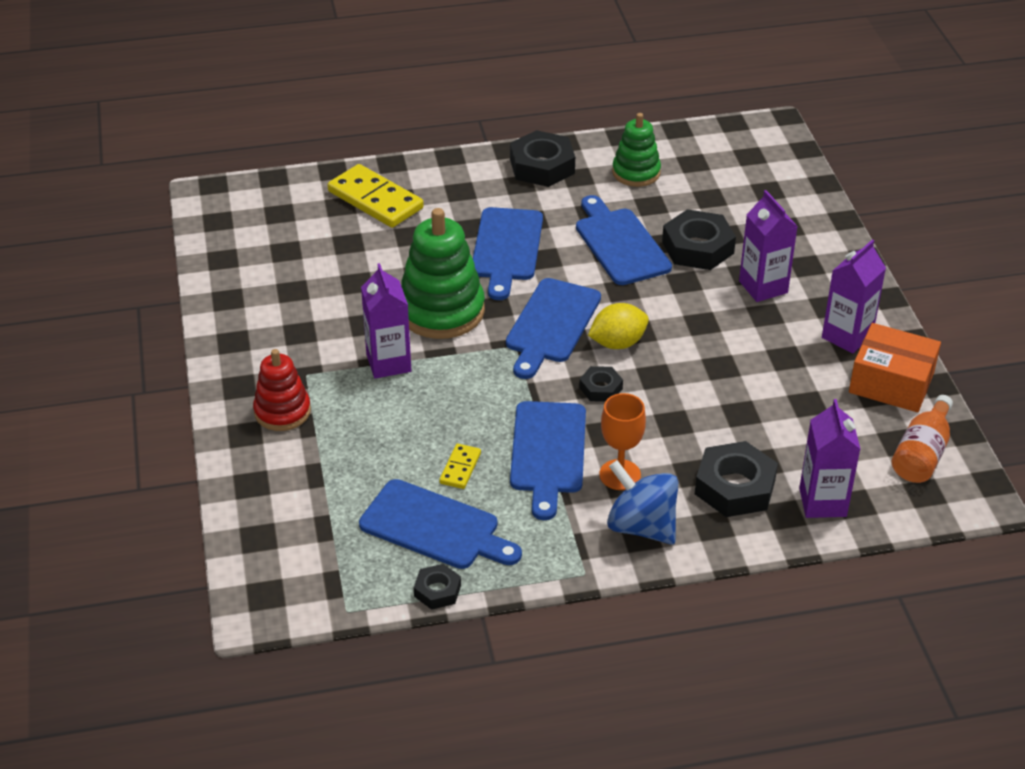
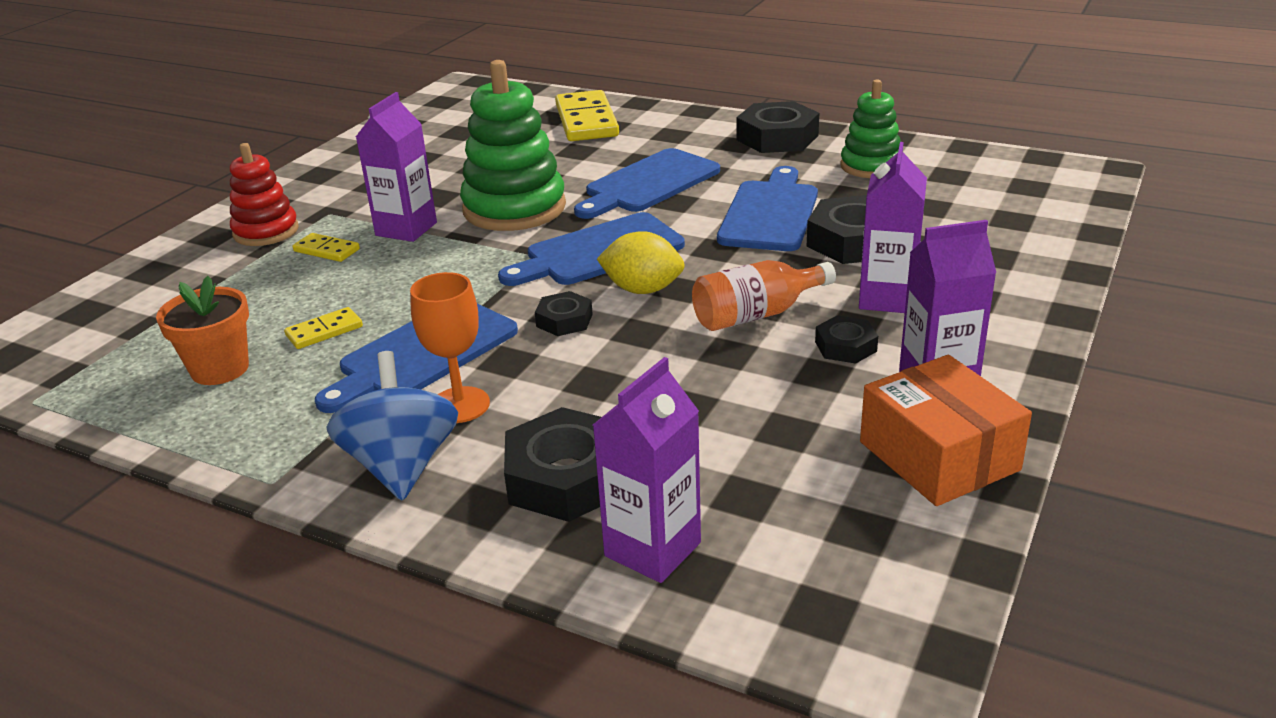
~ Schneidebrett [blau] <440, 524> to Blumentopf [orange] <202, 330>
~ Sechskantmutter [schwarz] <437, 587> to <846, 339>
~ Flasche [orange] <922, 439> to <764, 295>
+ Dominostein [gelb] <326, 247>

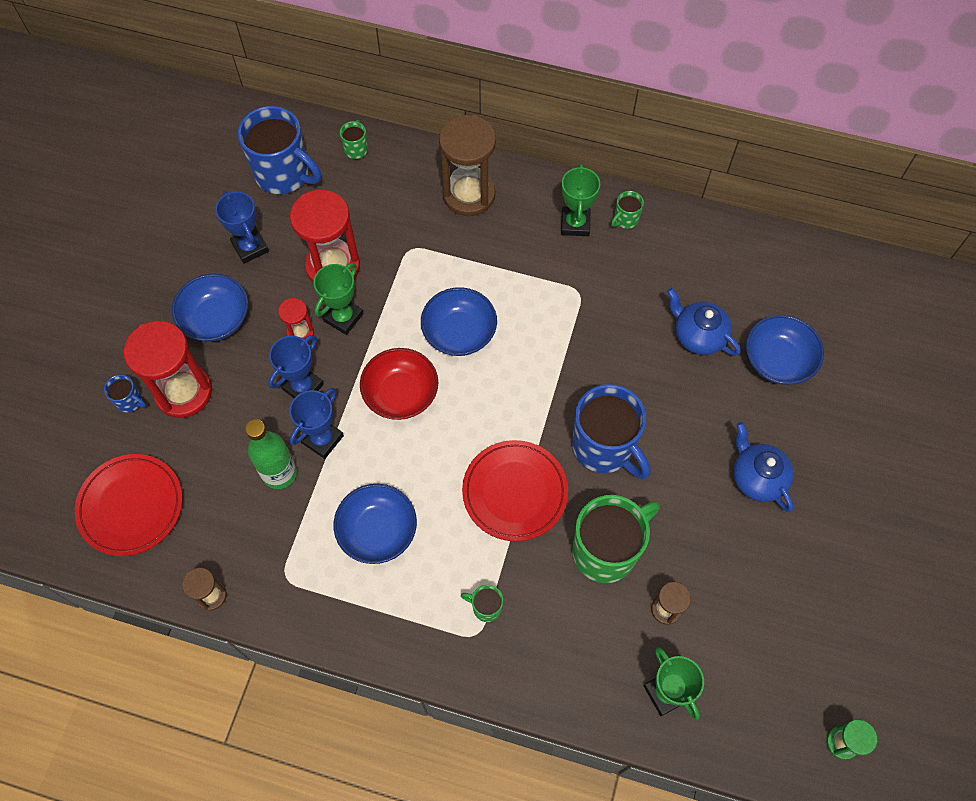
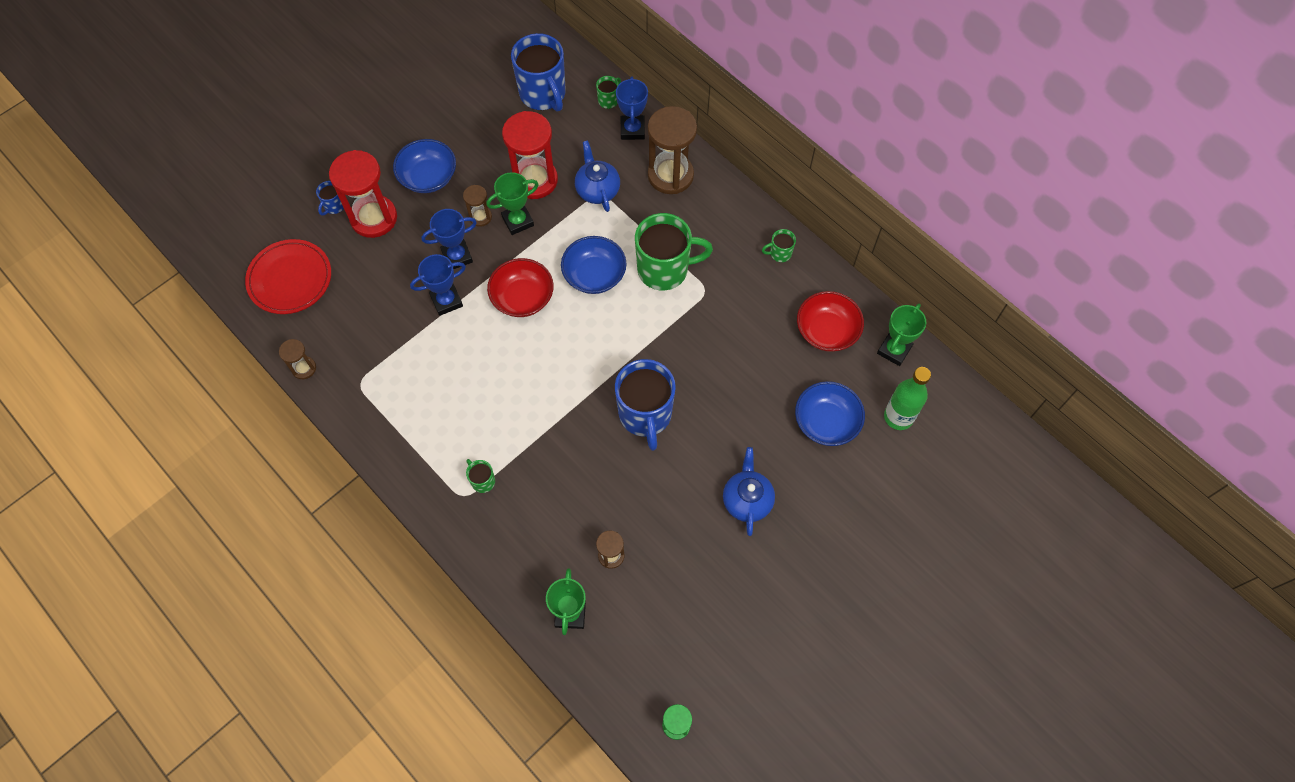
~ Tasse [blau] <125, 394> = <330, 198> 60 degrees clockwise
~ Pokal [blau] <242, 227> to <632, 108>
~ Flasche [grün] <271, 454> to <907, 398>
~ Sanduhr [rot] <296, 320> to Sanduhr [braun] <477, 206>
- Schüssel [blau] <375, 524>
- Teller [rot] <515, 490>
~ Pokal [grün] <580, 199> to <901, 334>
~ Tasse [grün] <616, 539> to <674, 251>
~ Teekanne [blau] <704, 322> to <597, 176>
+ Schüssel [rot] <830, 321>

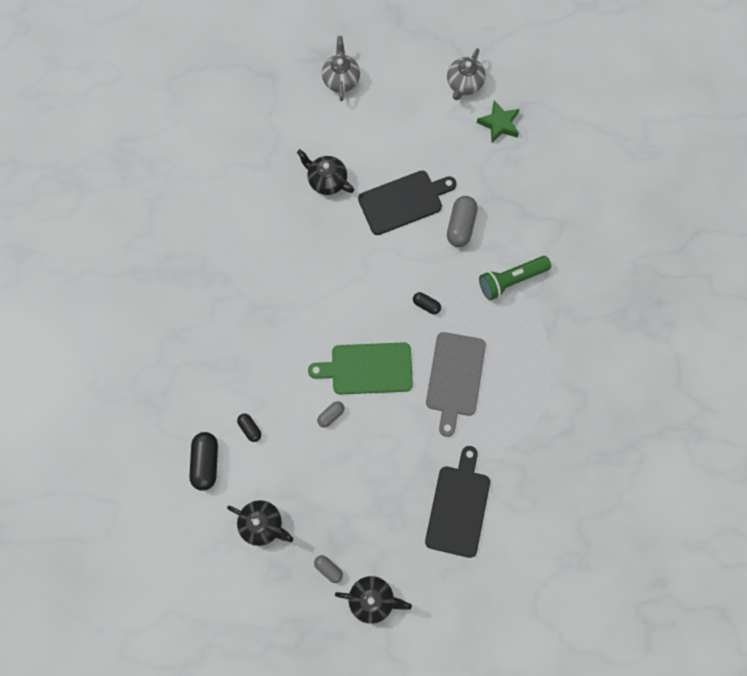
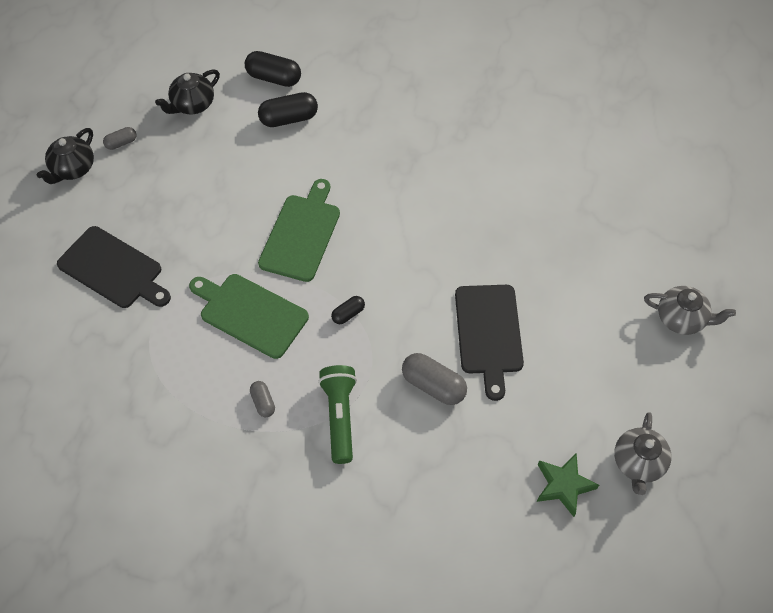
~ Kapsel [schwarz] <249, 427> = <288, 109> x1.79
- Teekanne [schwarz] <325, 172>
~ Kapsel [grau] <330, 414> to <262, 399>
~ Schneidebrett [grau] <456, 384> to Schneidebrett [grün] <249, 316>
~ Teekanne [grau] <466, 74> = <642, 453> 120 degrees counterclockwise

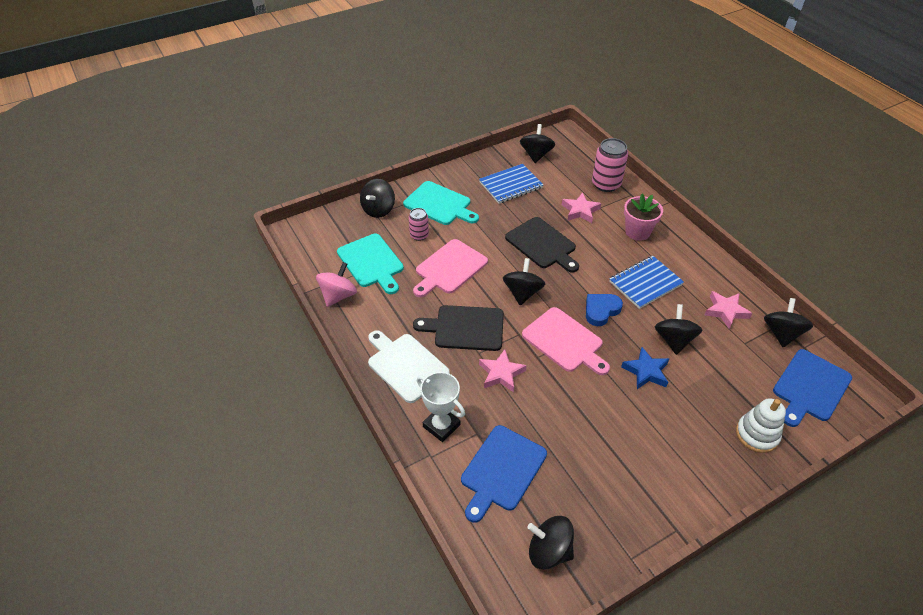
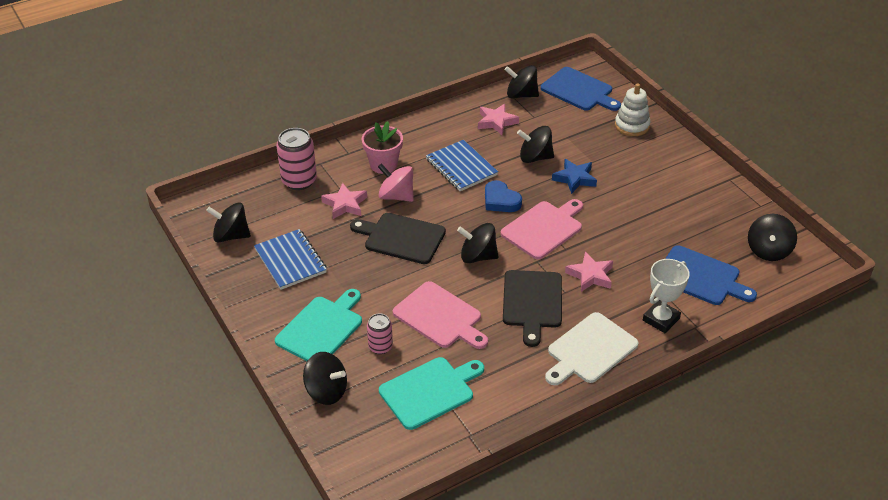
~ Kreisel [rosa] <336, 284> to <396, 182>
~ Schneidebrett [schwarz] <542, 245> = <398, 238> 120 degrees counterclockwise

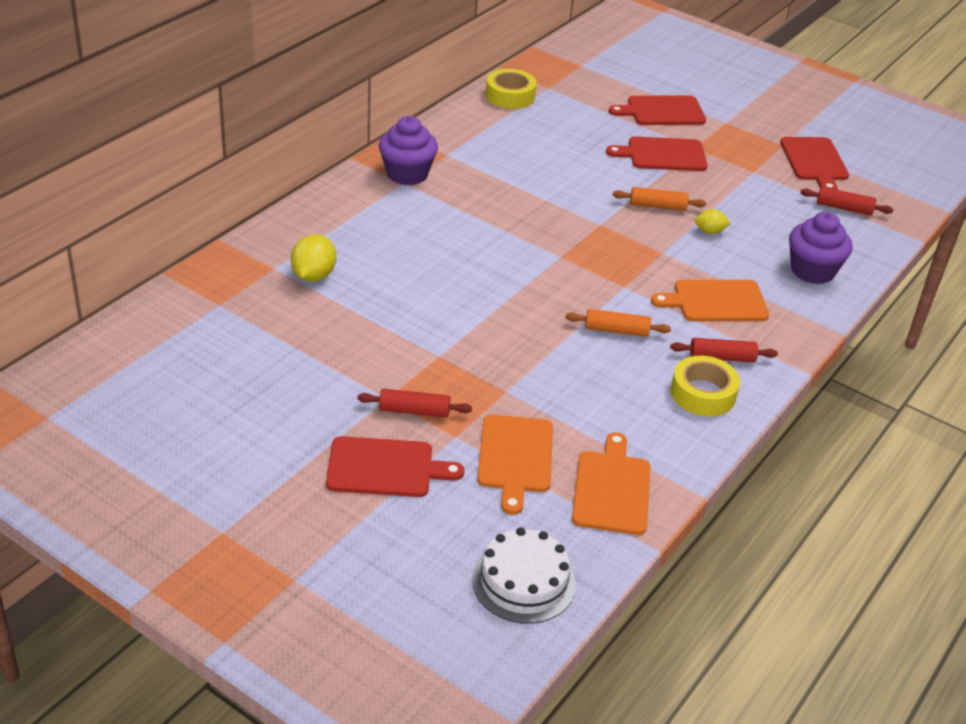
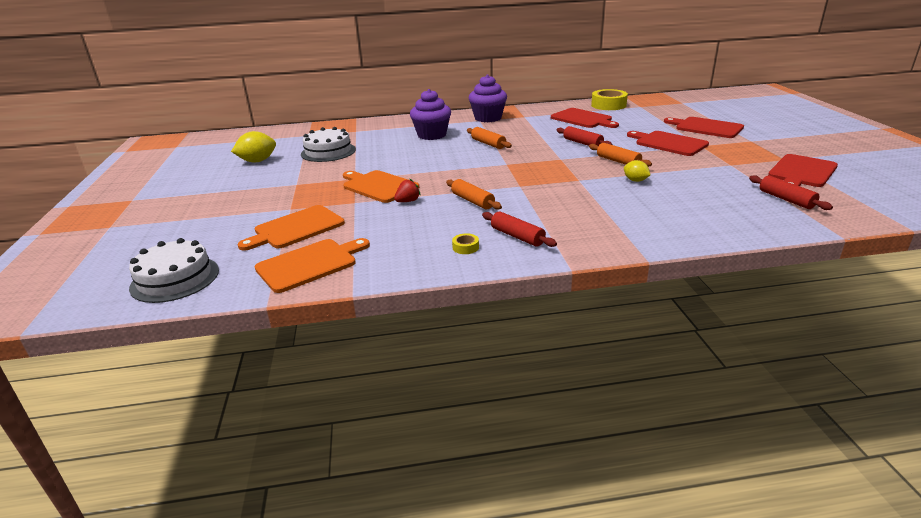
~ Zitrone [gelb] <313, 258> to <253, 146>
~ Schneidebrett [rot] <395, 466> to <585, 118>
~ Nudelholz [rot] <414, 403> to <584, 136>
~ Schneidebrett [orange] <710, 300> to <381, 186>
~ Klebeband [gelb] <705, 386> = <465, 243> x0.45
~ Muffin [lila] <821, 248> to <430, 114>
+ Kuchen [weiß] <328, 144>
+ Erdbeere [rot] <407, 190>
+ Nudelholz [orange] <489, 138>

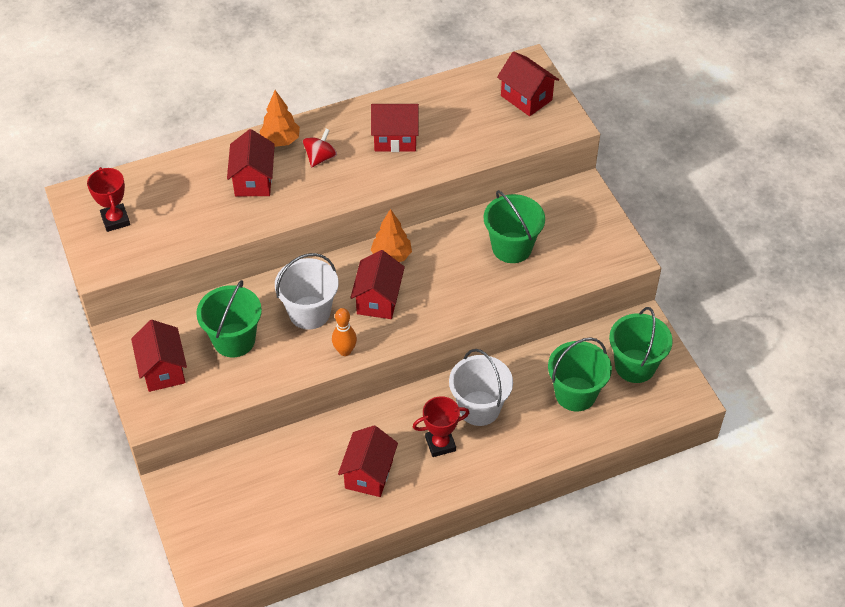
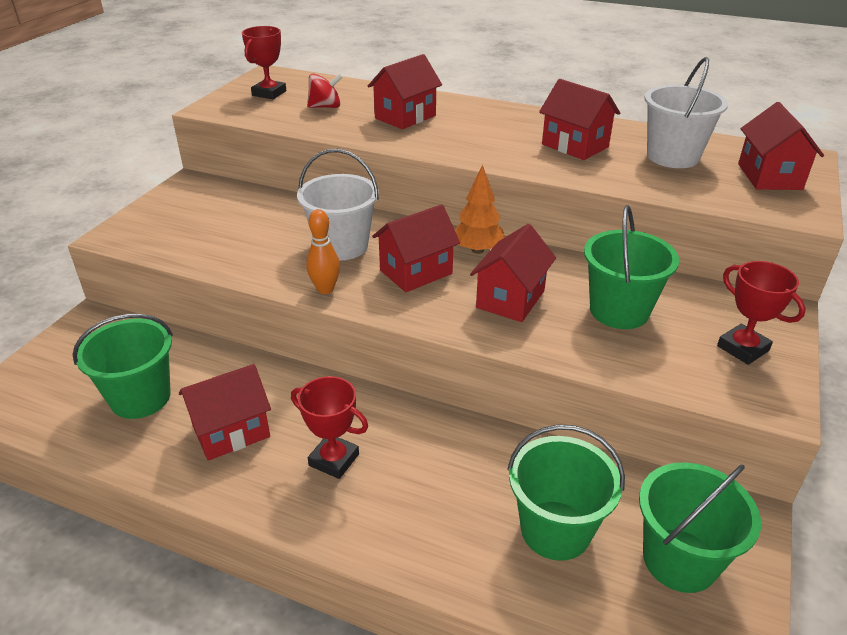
~ Haus [rot] <159, 356> to <513, 273>
~ Eimer [grün] <229, 318> to <122, 366>
- Baum [orange] <279, 118>
~ Kreisel [rot] <320, 148> to <324, 90>
~ Eimer [weiß] <481, 387> to <686, 112>
+ Pokal [rot] <761, 313>

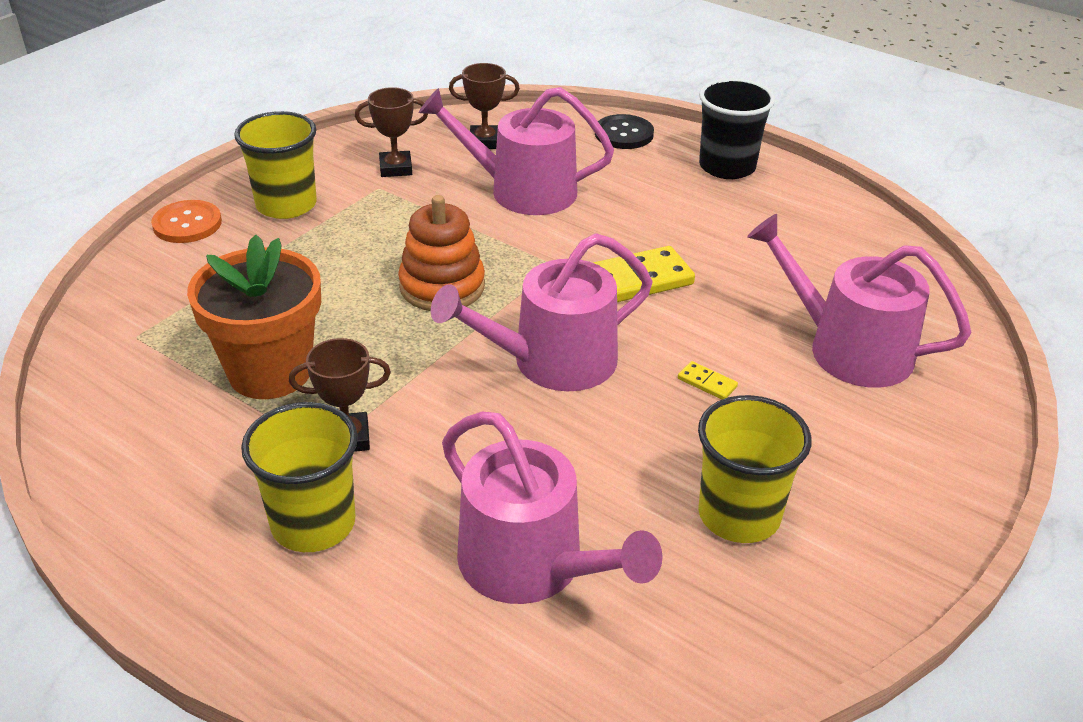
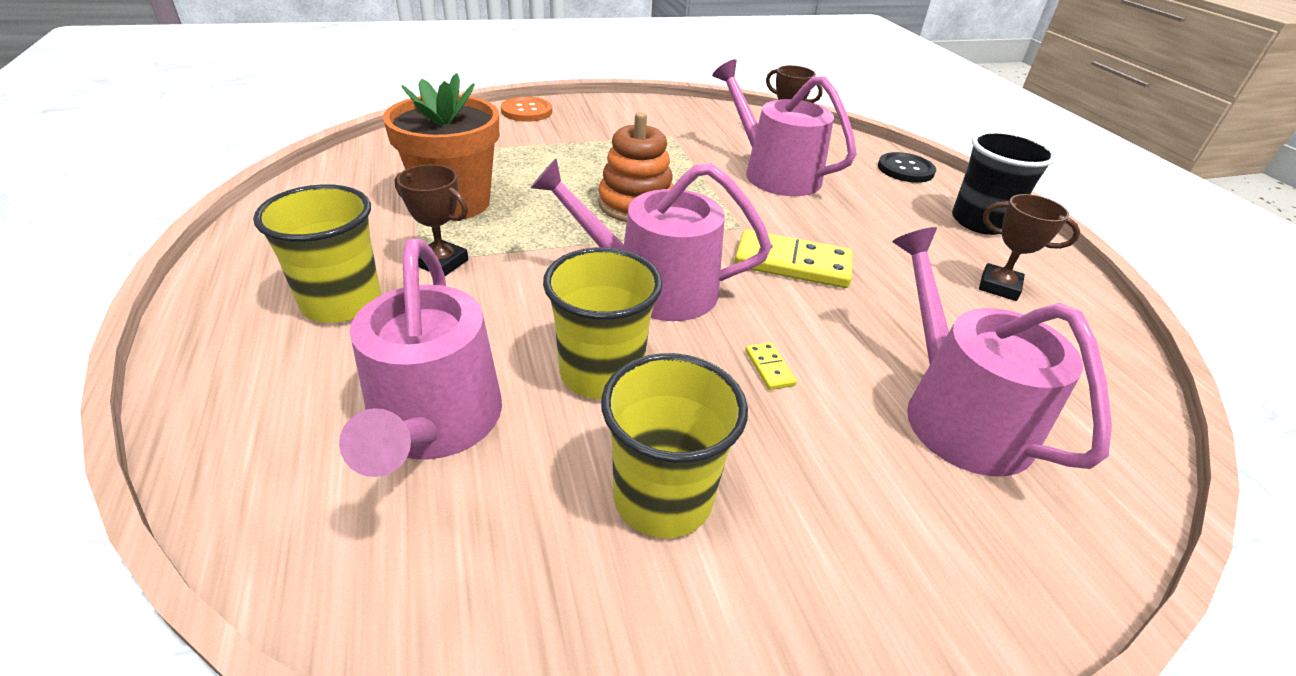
~ Becher [gelb] <275, 165> to <603, 323>
~ Pokal [braun] <391, 132> to <1029, 247>

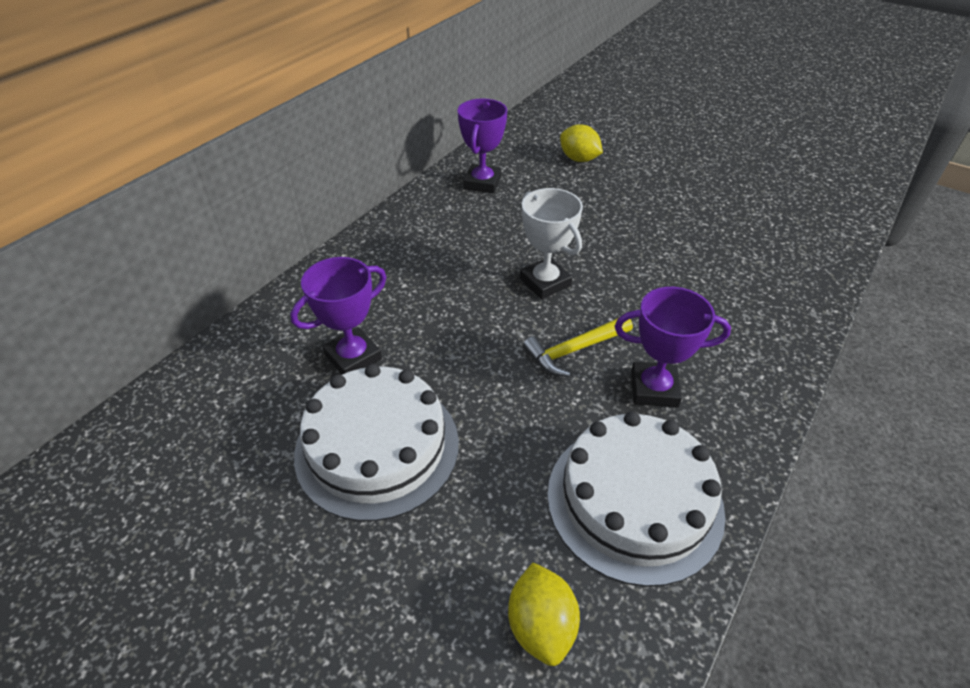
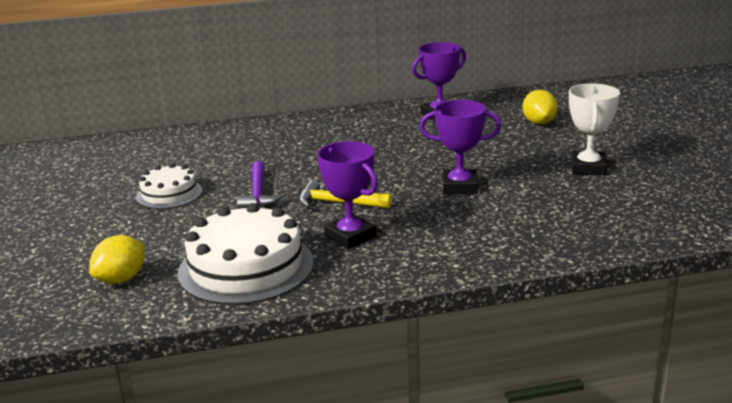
~ Pokal [lila] <338, 316> to <460, 147>
~ Kuchen [weiß] <376, 442> = <169, 186> x0.57
~ Pokal [weiß] <551, 243> to <594, 129>
+ Hammer [lila] <260, 185>

